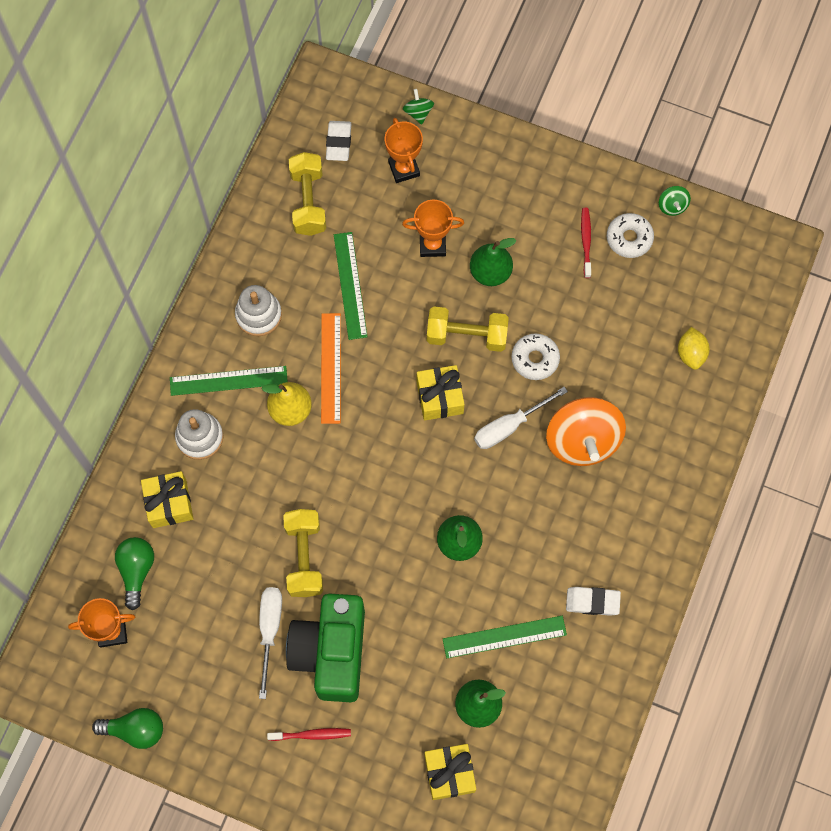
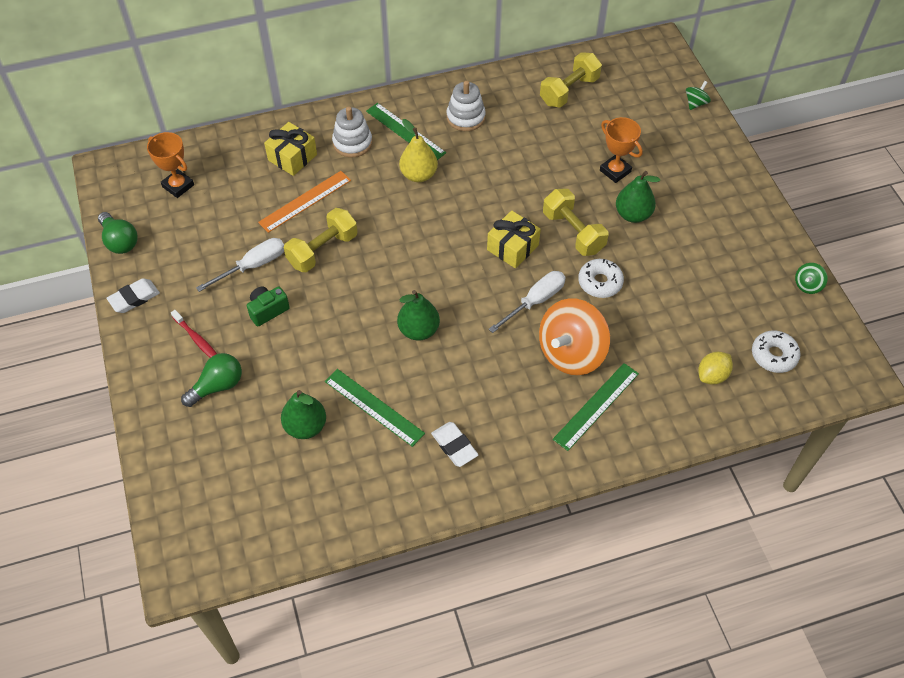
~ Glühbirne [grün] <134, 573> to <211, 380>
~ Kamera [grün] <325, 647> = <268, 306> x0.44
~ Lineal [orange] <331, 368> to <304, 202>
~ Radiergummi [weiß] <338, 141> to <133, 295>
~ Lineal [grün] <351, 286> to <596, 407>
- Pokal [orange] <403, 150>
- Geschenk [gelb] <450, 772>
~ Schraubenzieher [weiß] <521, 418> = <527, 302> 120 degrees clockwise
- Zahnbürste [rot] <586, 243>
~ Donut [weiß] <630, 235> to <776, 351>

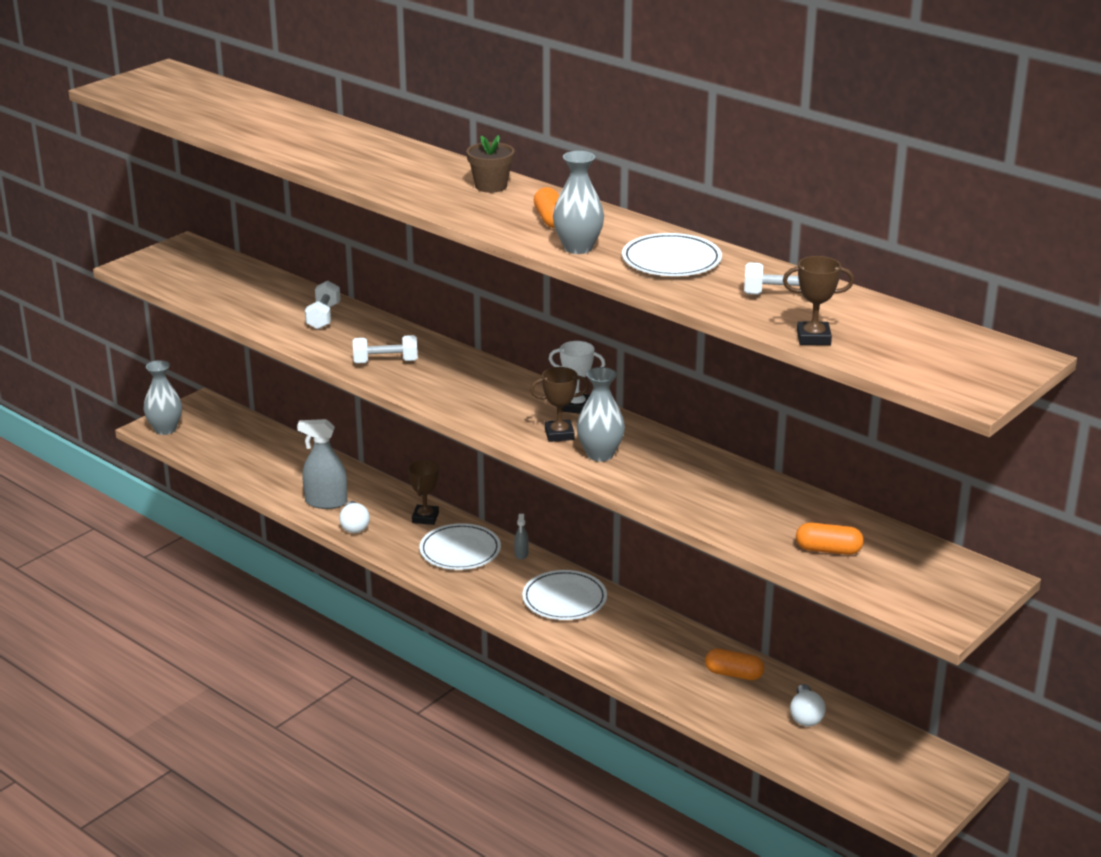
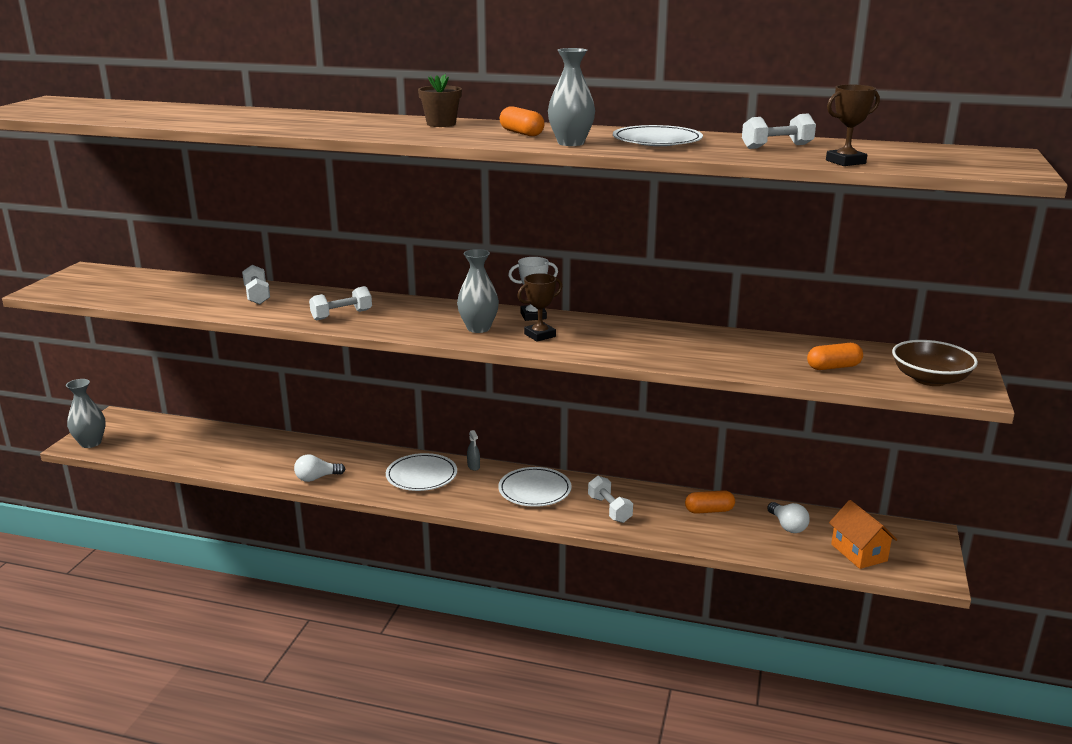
- Sprühflasche [grau] <322, 464>
~ Glühbirne [weiß] <354, 517> = <319, 468> 105 degrees clockwise
- Pokal [braun] <423, 492>
~ Vase [grau] <601, 414> to <478, 291>
+ Hantel [weiß] <610, 499>
+ Haus [orange] <863, 534>
+ Schüssel [braun] <935, 363>

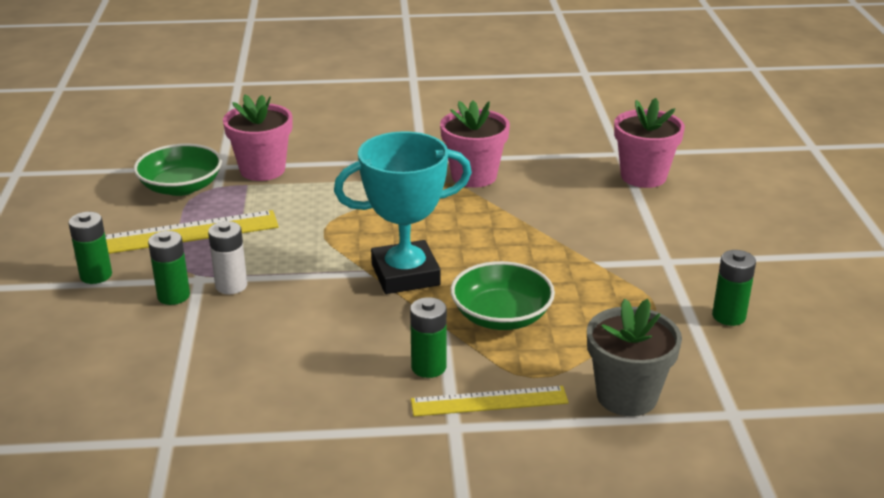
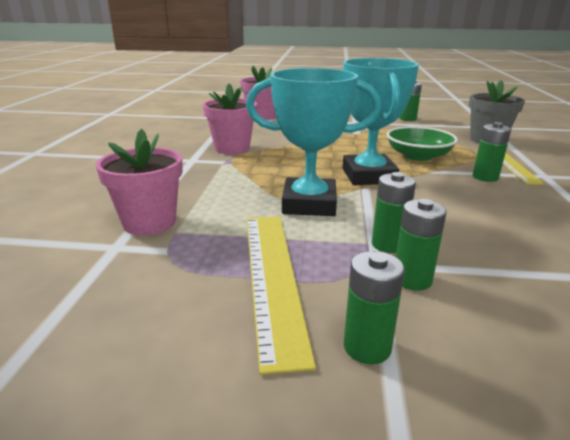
- Schüssel [grün] <178, 169>
~ Batterie [weiß] <227, 257> to Batterie [grün] <394, 212>
+ Pokal [türkis] <313, 142>

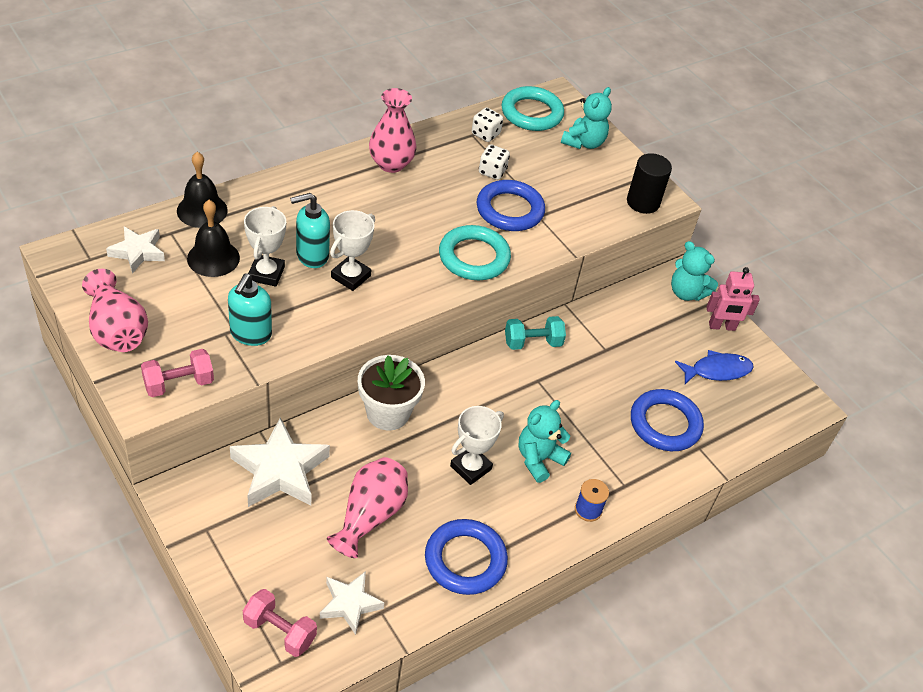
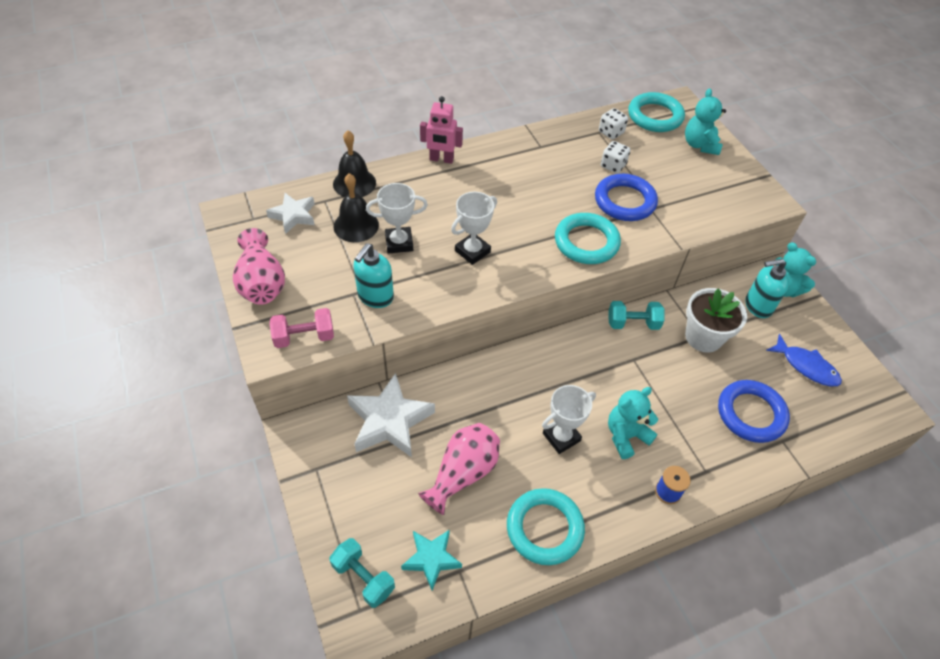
~ Hantel [rosa] <280, 623> to Hantel [türkis] <362, 573>
~ Pokal [weiß] <265, 246> = <397, 218> 60 degrees clockwise
~ Seifenspender [türkis] <310, 230> to <767, 288>
~ Stern [weiß] <352, 603> to Stern [türkis] <431, 560>
~ Blumentopf [weiß] <391, 393> to <716, 320>
- Vase [rosa] <393, 130>
~ Ring [blau] <466, 557> to Ring [türkis] <546, 526>
~ Teddybär [türkis] <586, 118> = <705, 121> 135 degrees clockwise
- Vollzylinder [schwarz] <649, 183>
~ Fisch [blau] <714, 367> = <804, 360> 45 degrees clockwise
~ Roboter [rosa] <733, 299> to <441, 130>

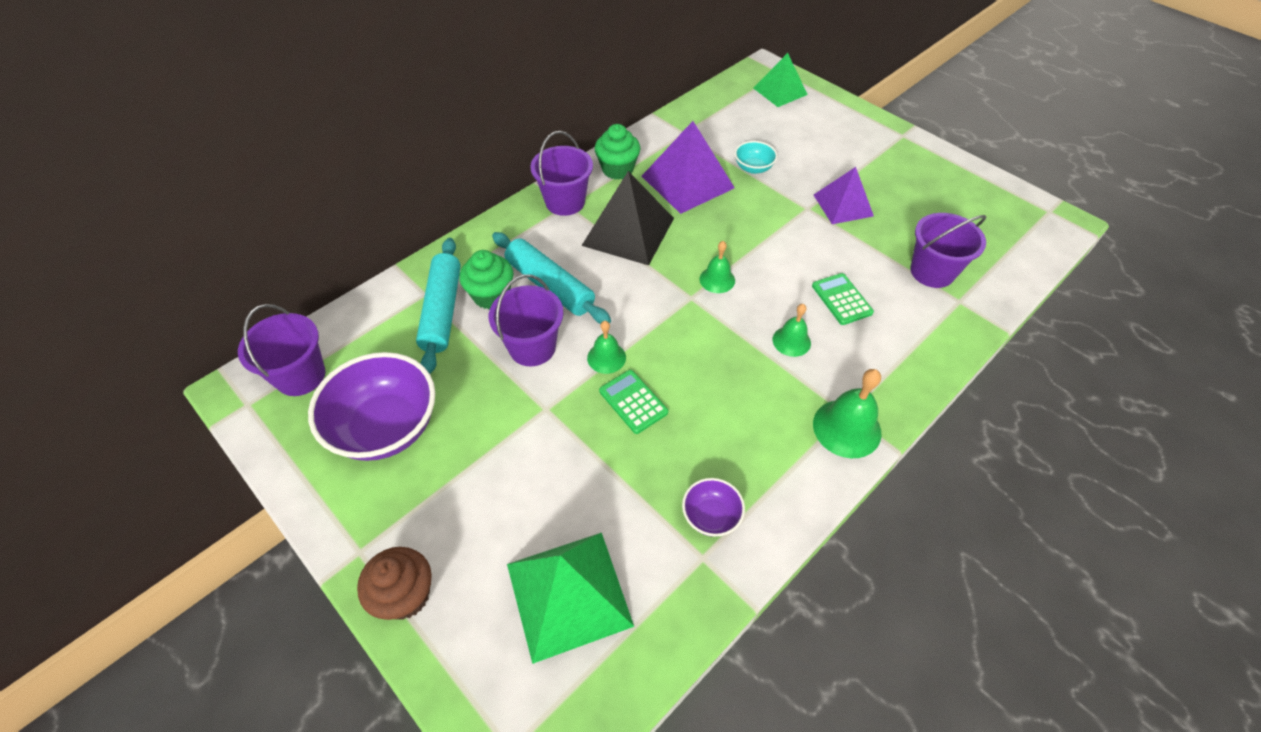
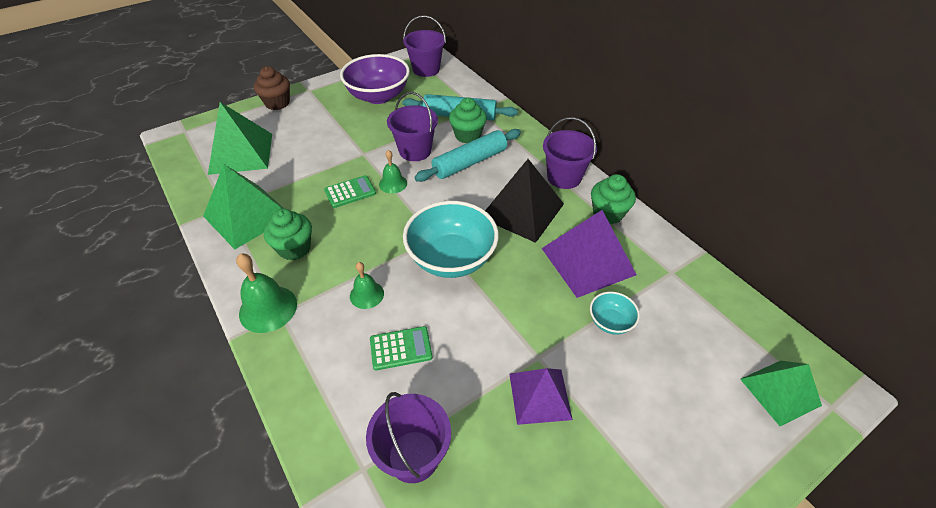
~ Schüssel [lila] <713, 507> to Pyramide [grün] <243, 206>
~ Glocke [grün] <717, 267> to Schüssel [türkis] <451, 239>
+ Muffin [grün] <288, 234>

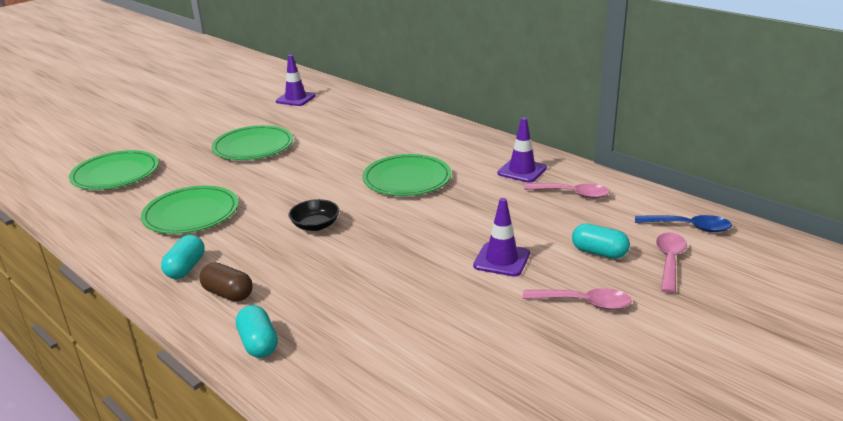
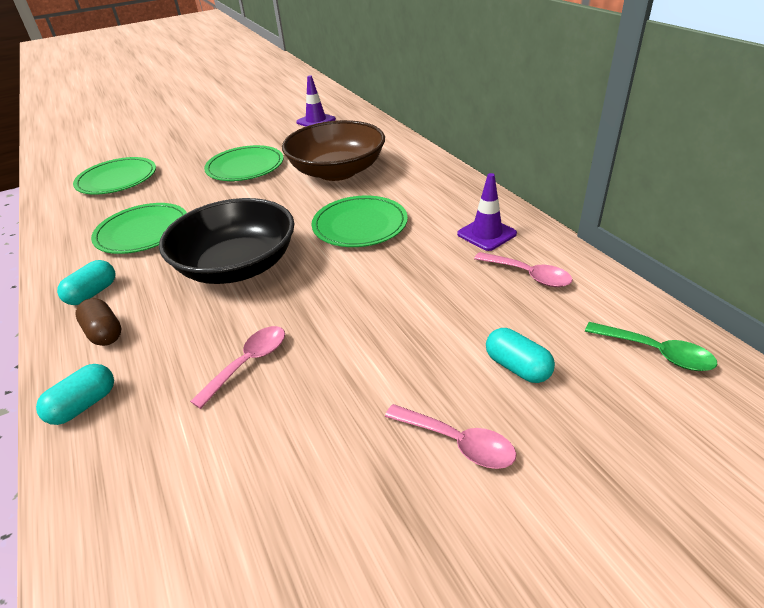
~ Kapsel [türkis] <257, 331> = <75, 394> 45 degrees clockwise
~ Schüssel [schwarz] <314, 215> = <227, 241> x2.40
- Leitkegel [lila] <501, 237>
~ Löffel [blau] <683, 223> to Löffel [grün] <651, 346>
~ Löffel [rosa] <671, 262> to <237, 367>
+ Schüssel [braun] <333, 150>

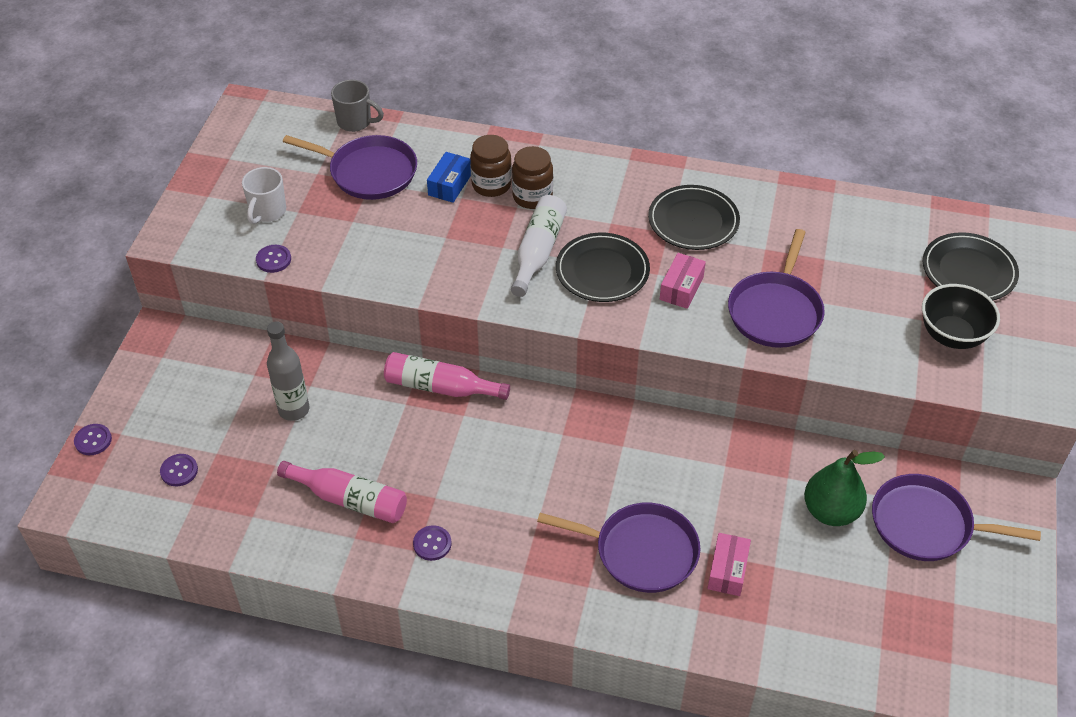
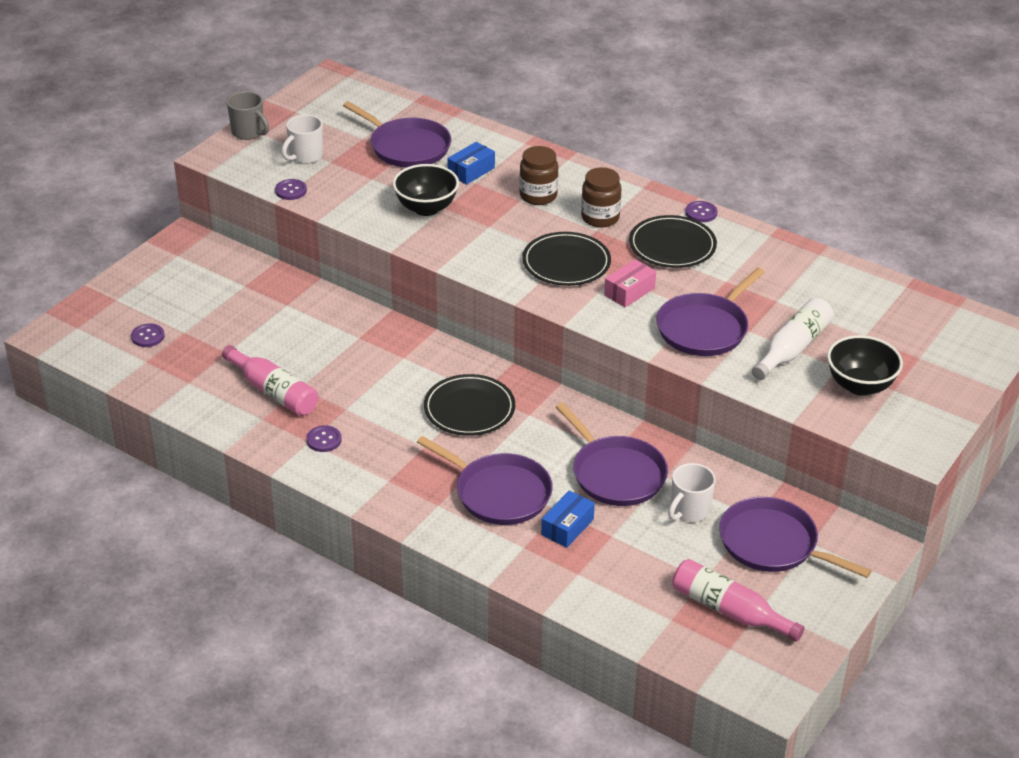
~ Knopf [lila] <93, 439> to <701, 211>
- Flasche [grau] <288, 371>
~ Tasse [grau] <357, 106> to <248, 115>
~ Flasche [rosa] <447, 376> to <738, 600>
~ Einmachglas [braun] <491, 166> to <601, 197>
~ Flasche [weiß] <539, 246> to <793, 339>
~ Schachtel [rosa] <729, 564> to Schachtel [blau] <568, 519>
~ Birne [grün] <844, 488> to Tasse [weiß] <692, 492>
~ Teller [schwarz] <971, 266> to <469, 405>
+ Schüssel [schwarz] <426, 190>
+ Pfanne [lila] <612, 454>

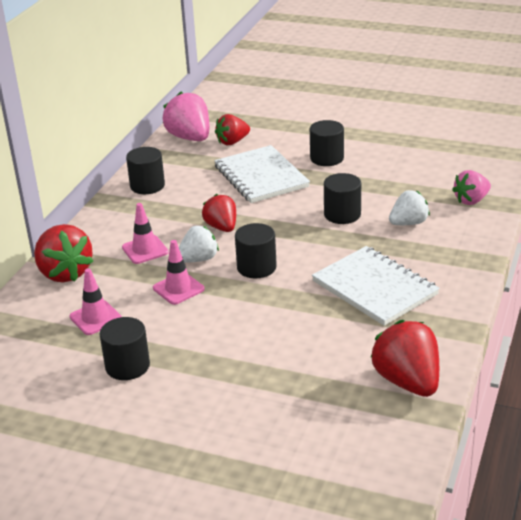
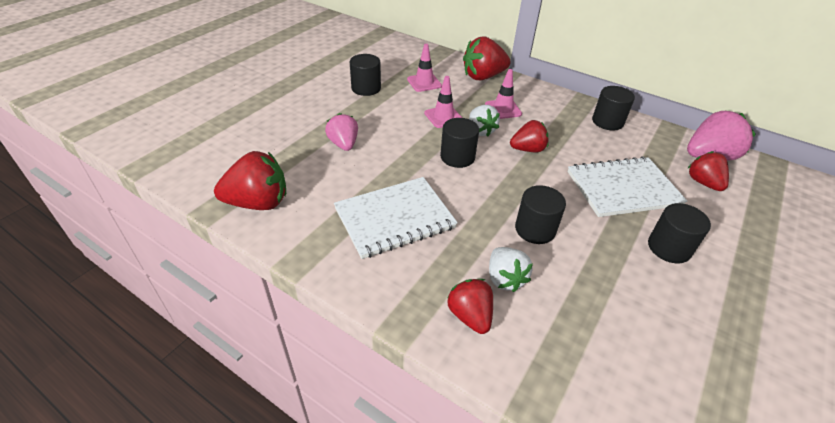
~ Erdbeere [rosa] <471, 187> to <341, 132>
+ Erdbeere [rot] <470, 306>

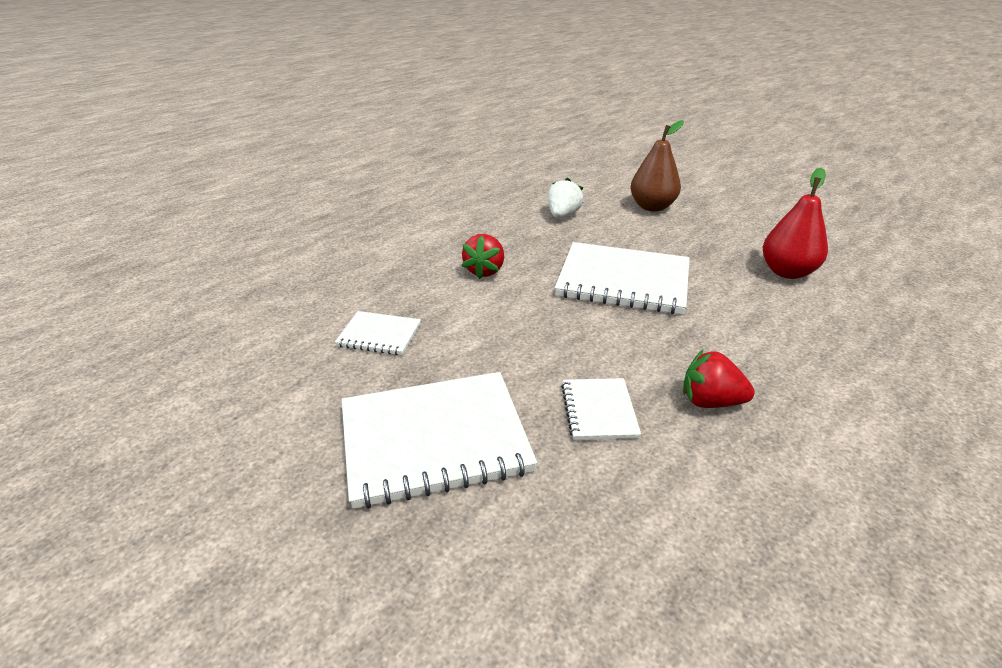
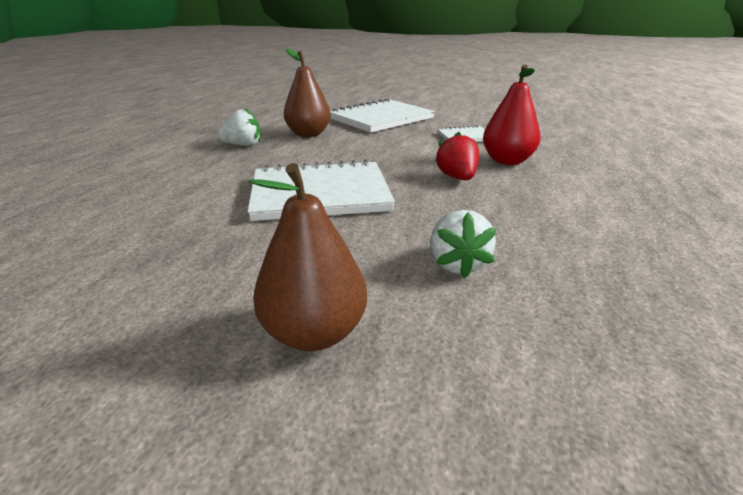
~ Notizbuch [weiß] <601, 409> to Birne [braun] <307, 92>
~ Erdbeere [rot] <719, 379> to Erdbeere [weiß] <239, 127>
~ Birne [rot] <795, 223> to <512, 115>

